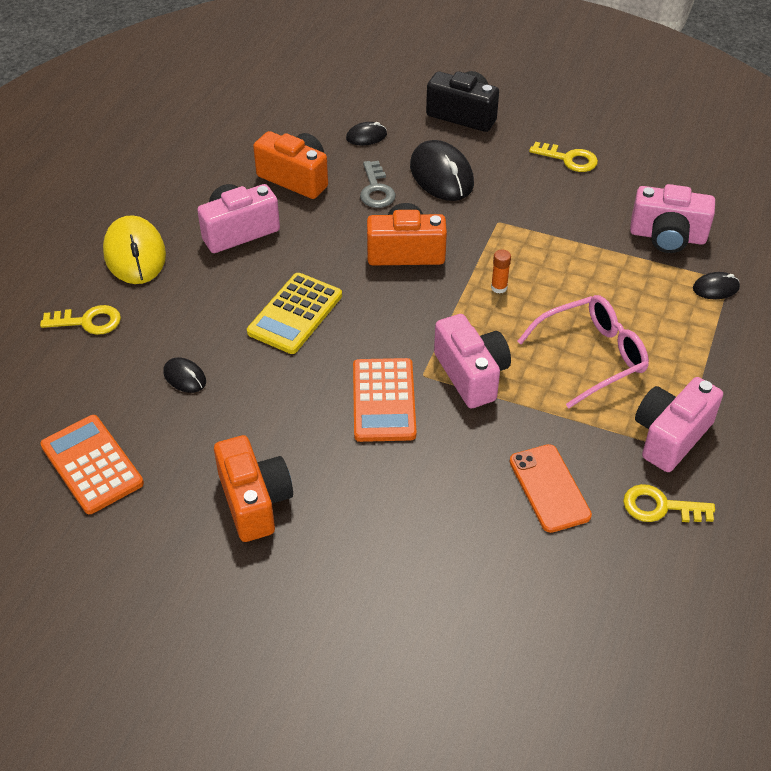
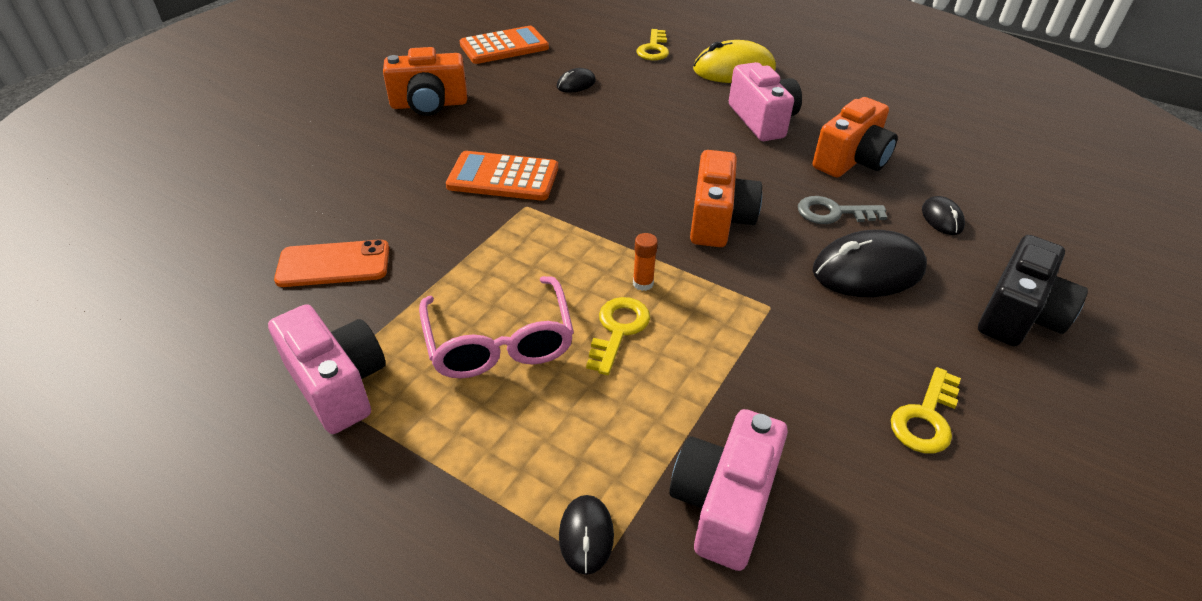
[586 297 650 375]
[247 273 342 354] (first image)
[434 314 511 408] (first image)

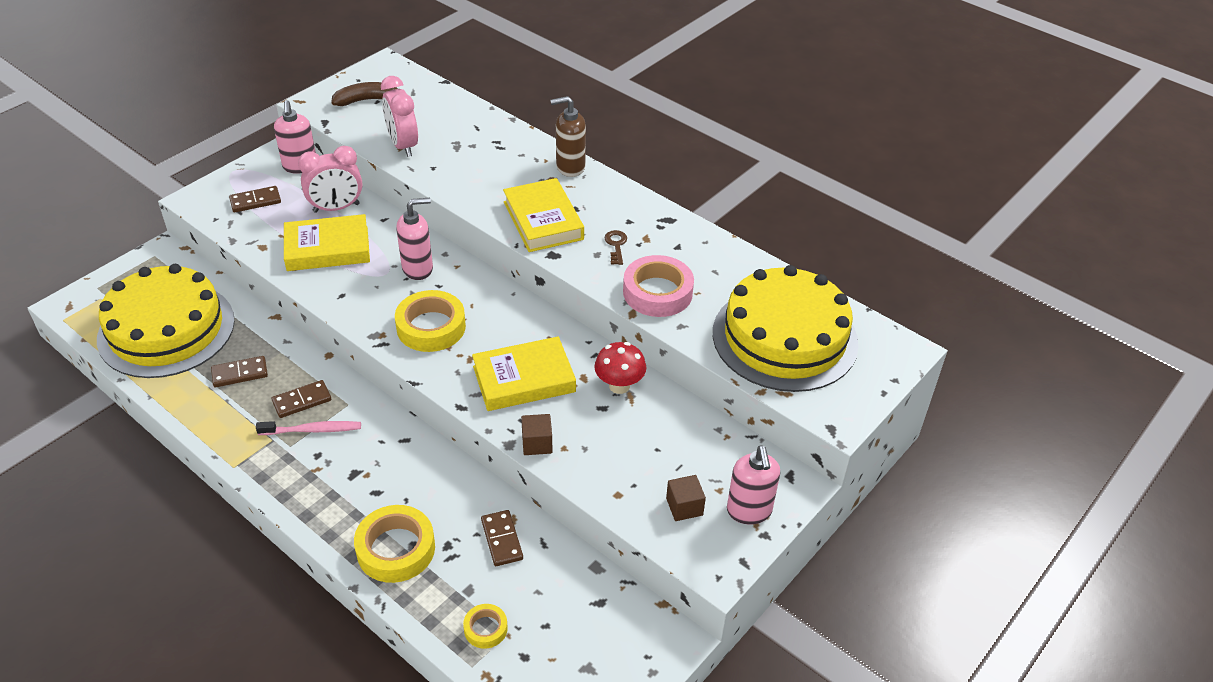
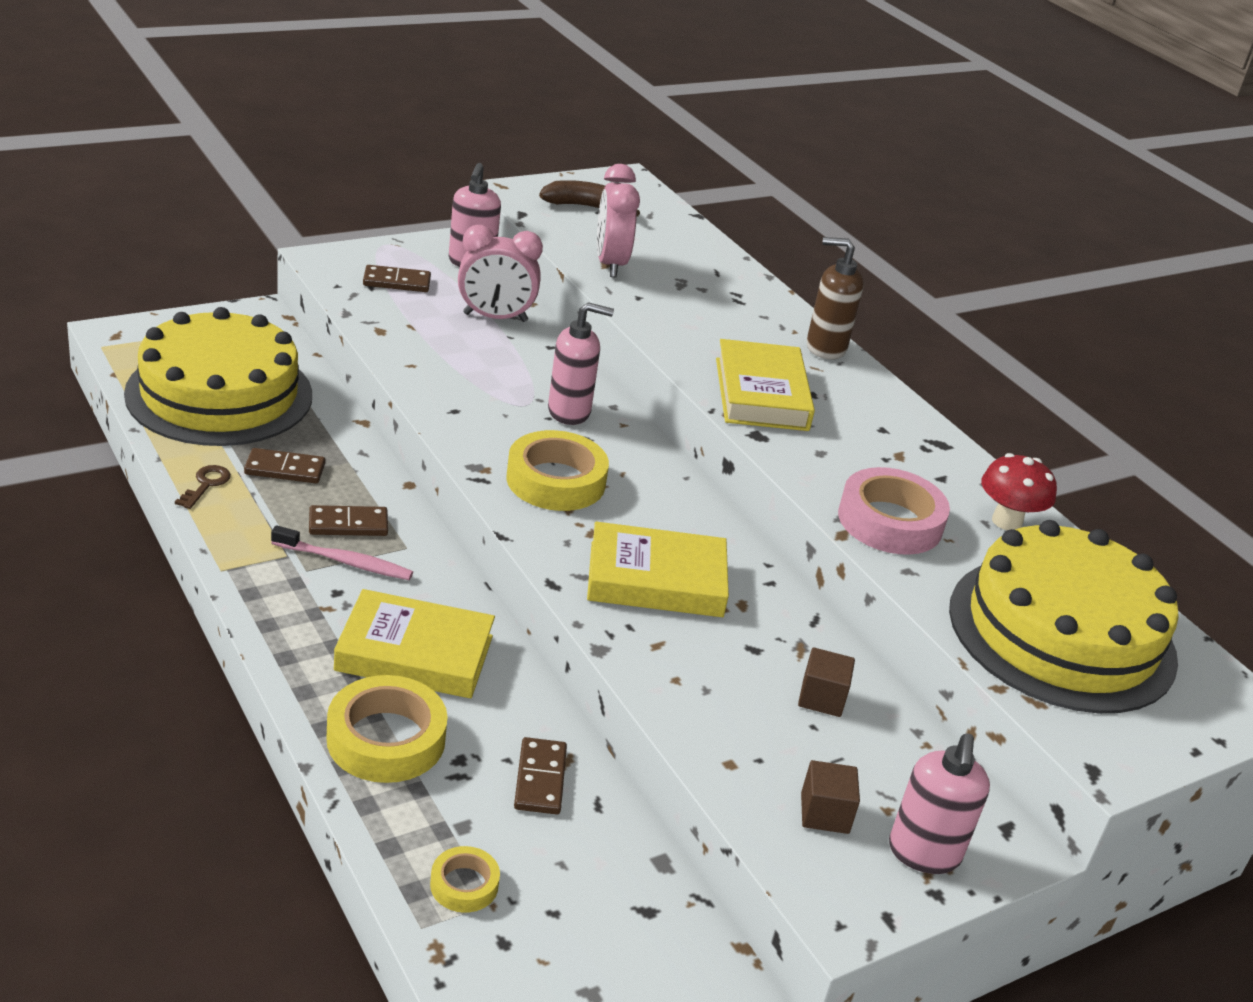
[175 465 231 509]
[334 589 495 698]
[798 647 855 717]
[981 453 1057 530]

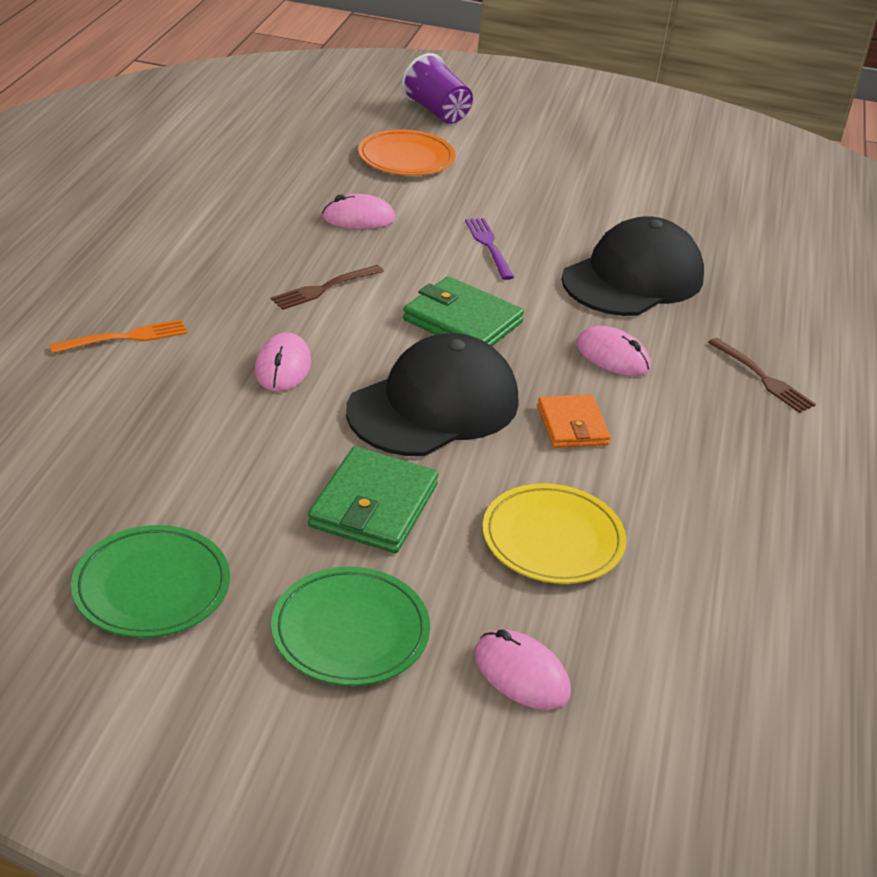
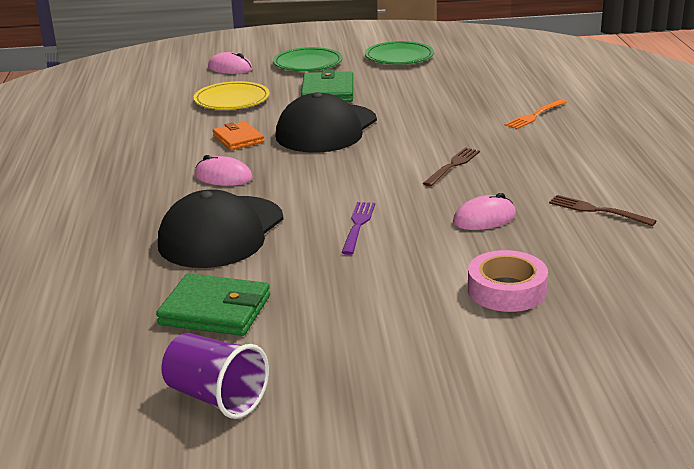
[156 273 270 336]
[161 333 269 419]
[341 202 375 255]
[468 250 548 312]
[549 195 656 226]
[255 332 311 392] (first image)

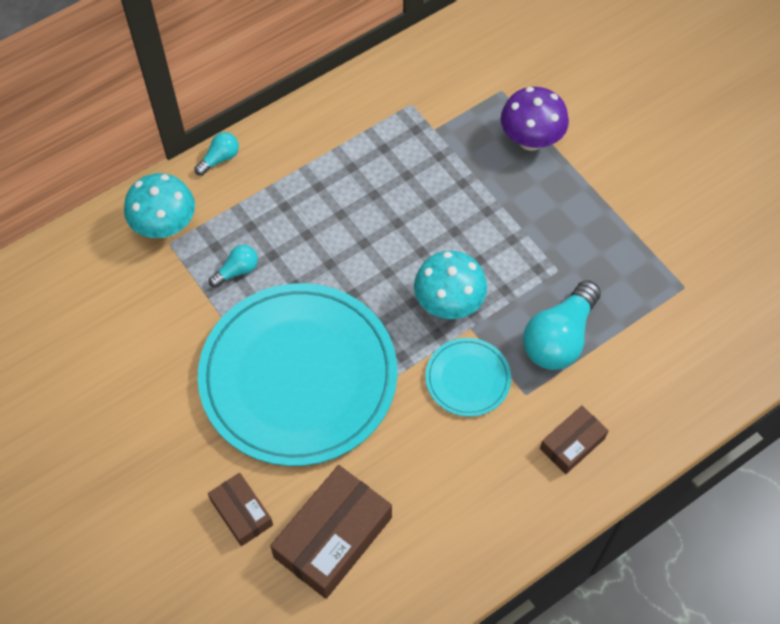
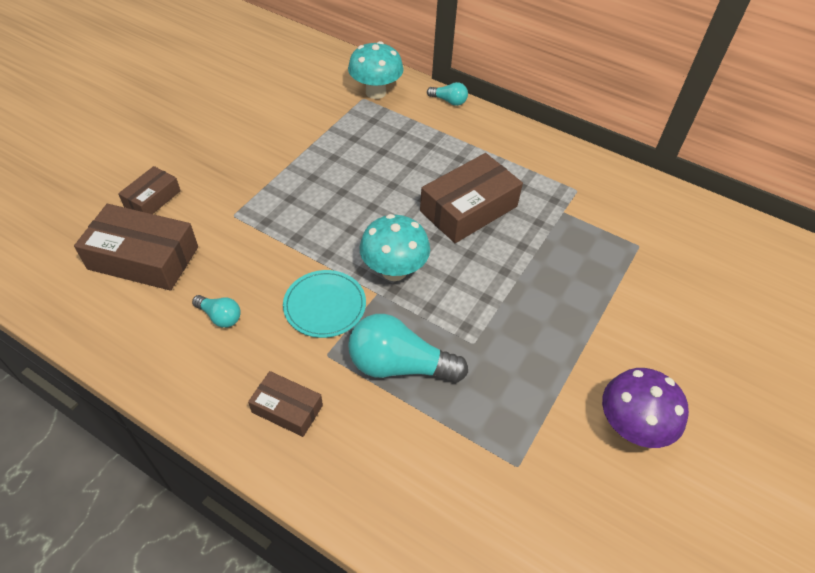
[192 295 241 328]
[420 153 523 243]
[602 368 689 448]
[198 283 397 466] (first image)

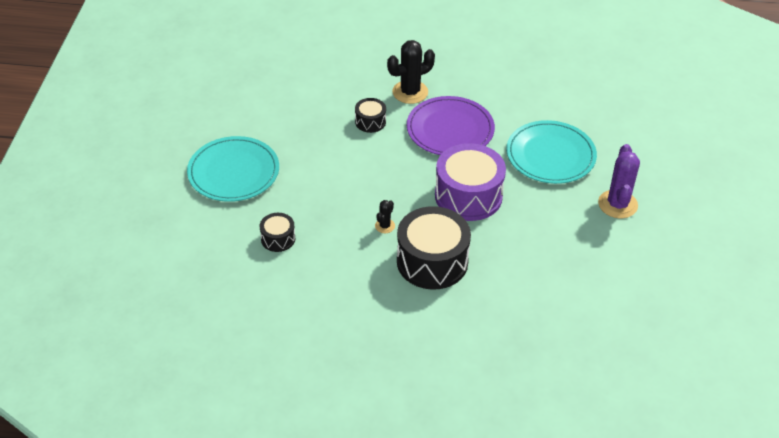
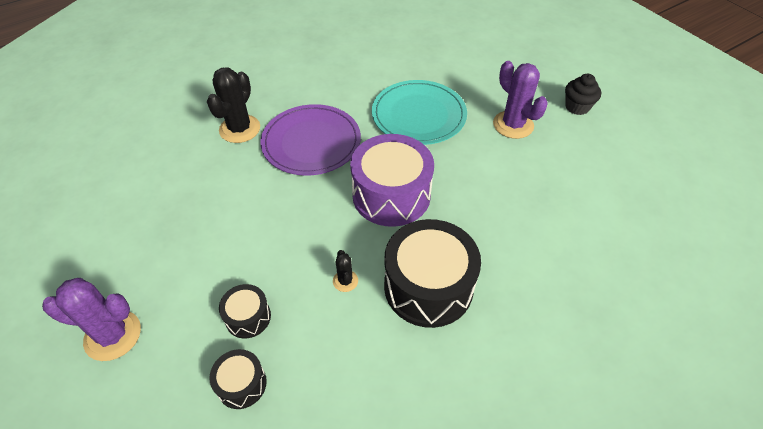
[42 278 141 361]
[219 284 271 339]
[565 74 601 115]

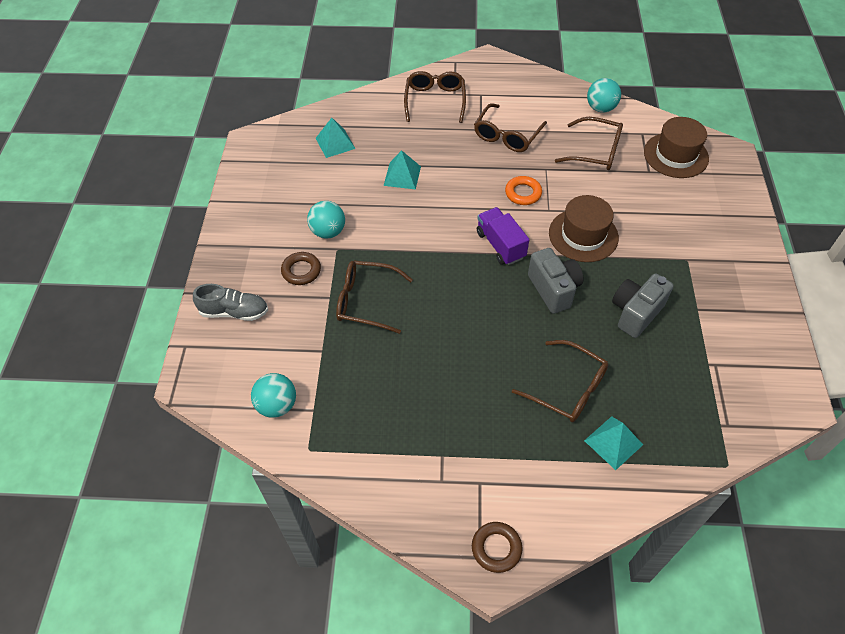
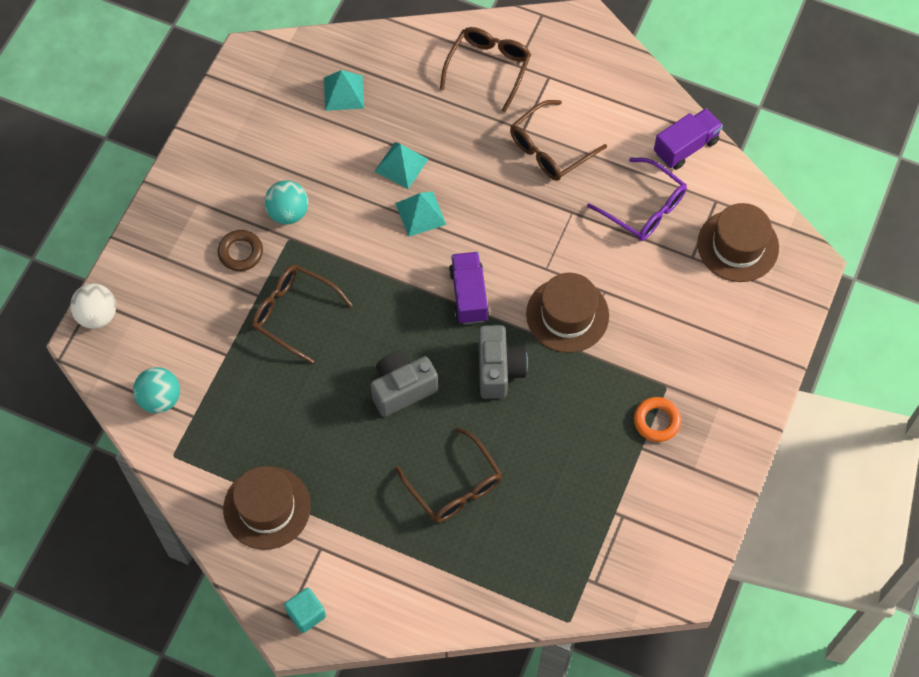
[70 284 116 329]
[223 466 311 550]
[284 588 326 633]
[370 351 438 417]
[395 192 446 237]
[587 158 687 241]
[634 397 681 442]
[654 108 723 170]
[193 284 268 321] (first image)

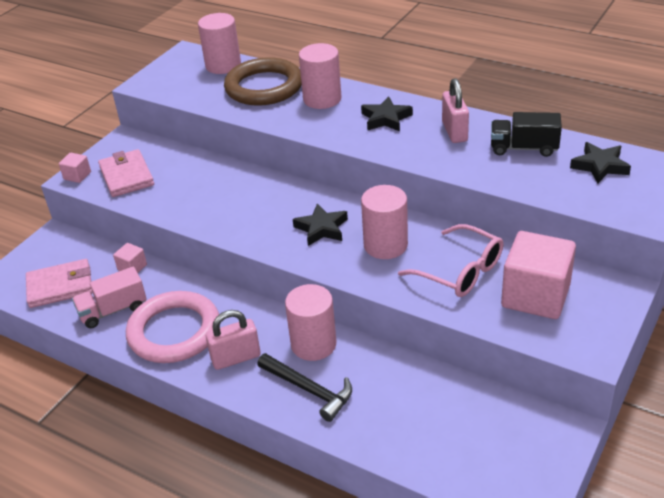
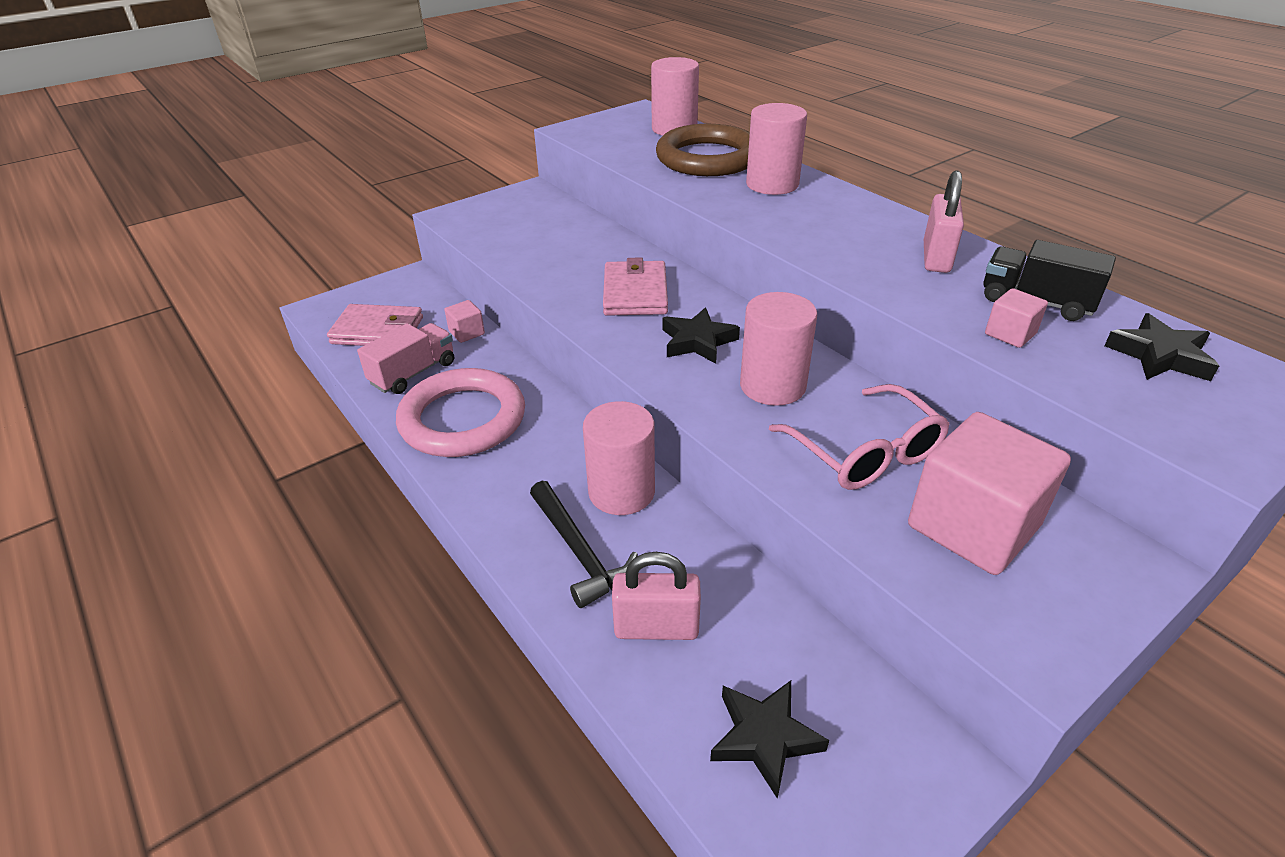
[357 323 454 394]
[603 257 668 316]
[612 552 701 640]
[710 680 829 799]
[985 288 1048 348]

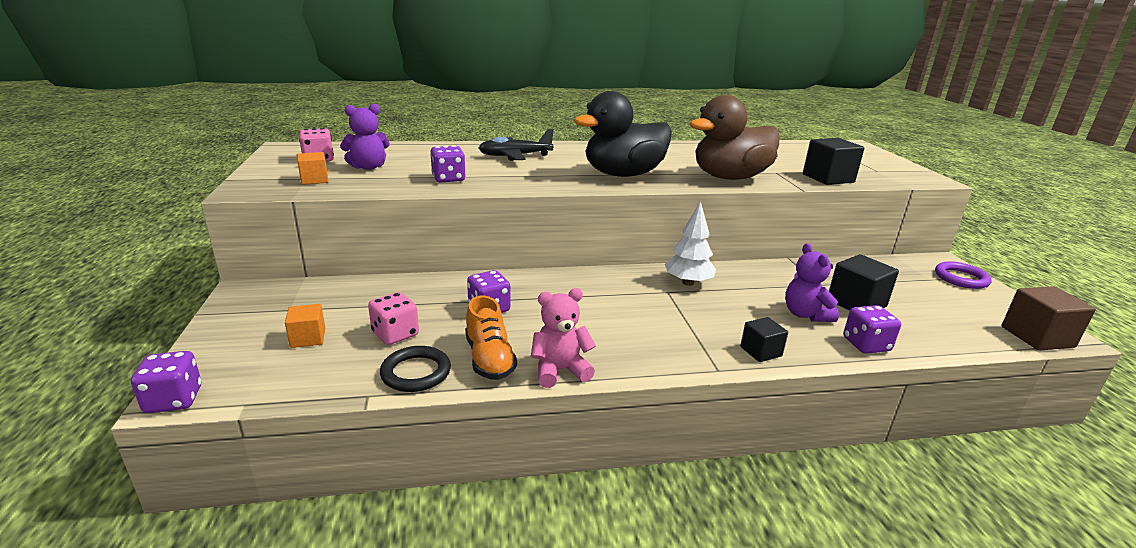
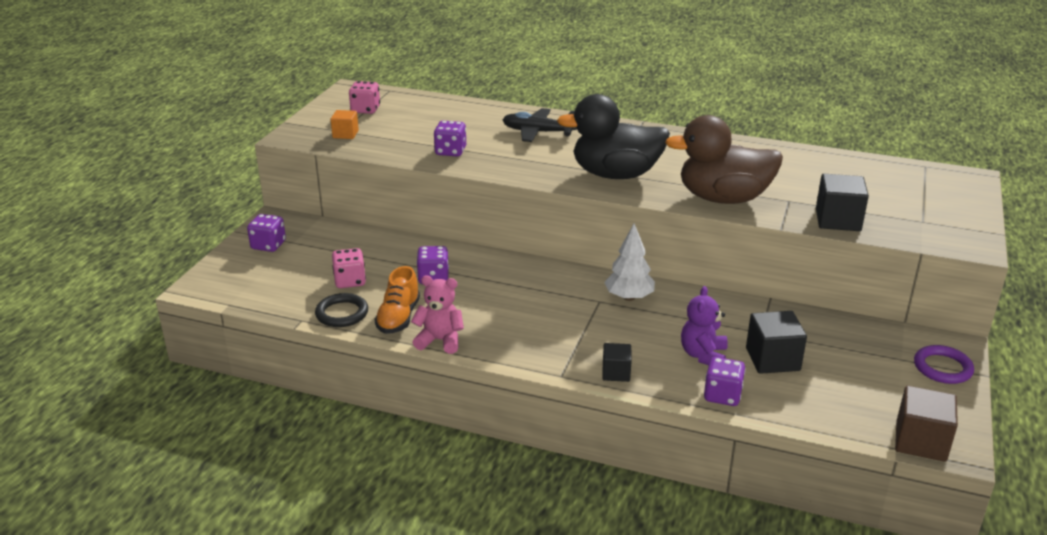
[247 214 286 252]
[285 304 325 348] (first image)
[340 104 390 170] (first image)

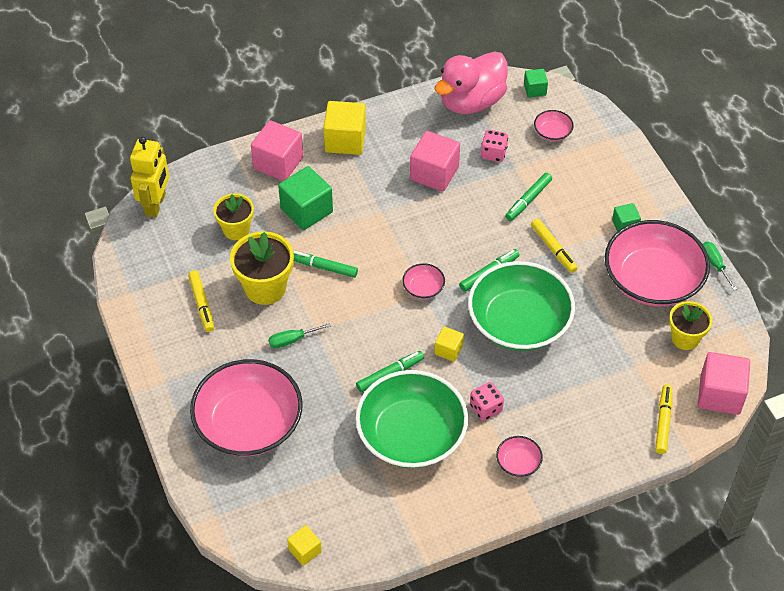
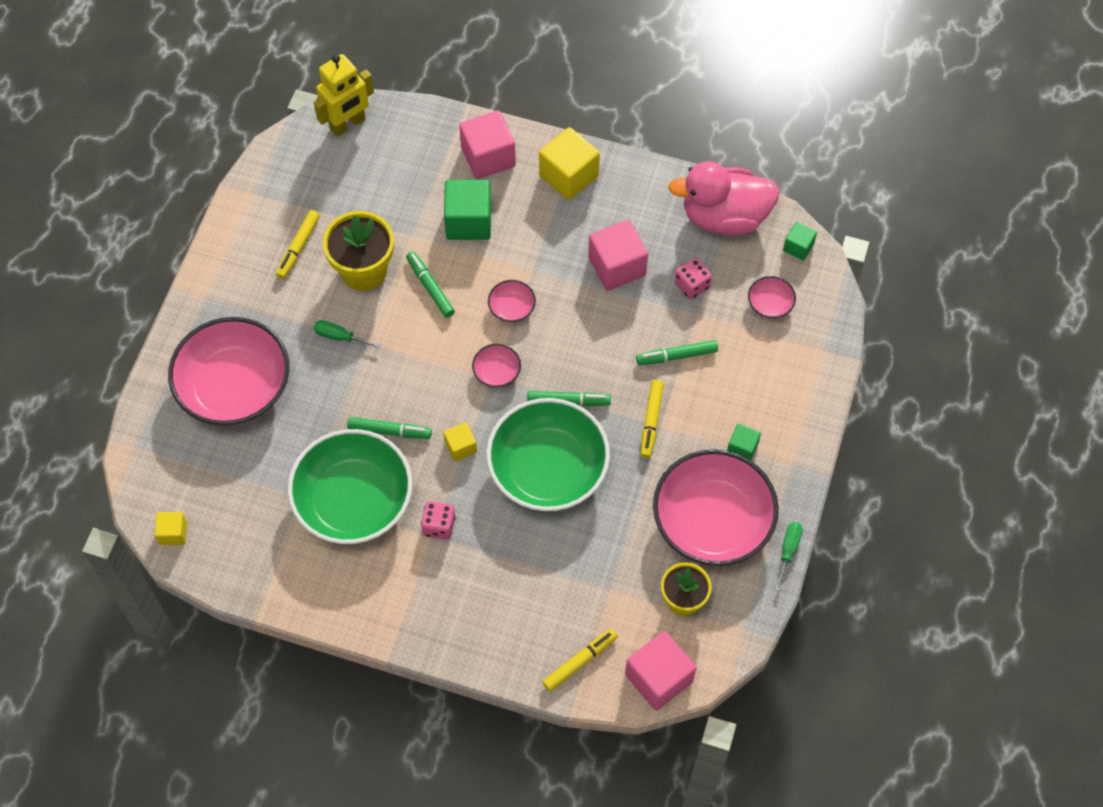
[488 280 536 322]
[214 193 254 240] (first image)

